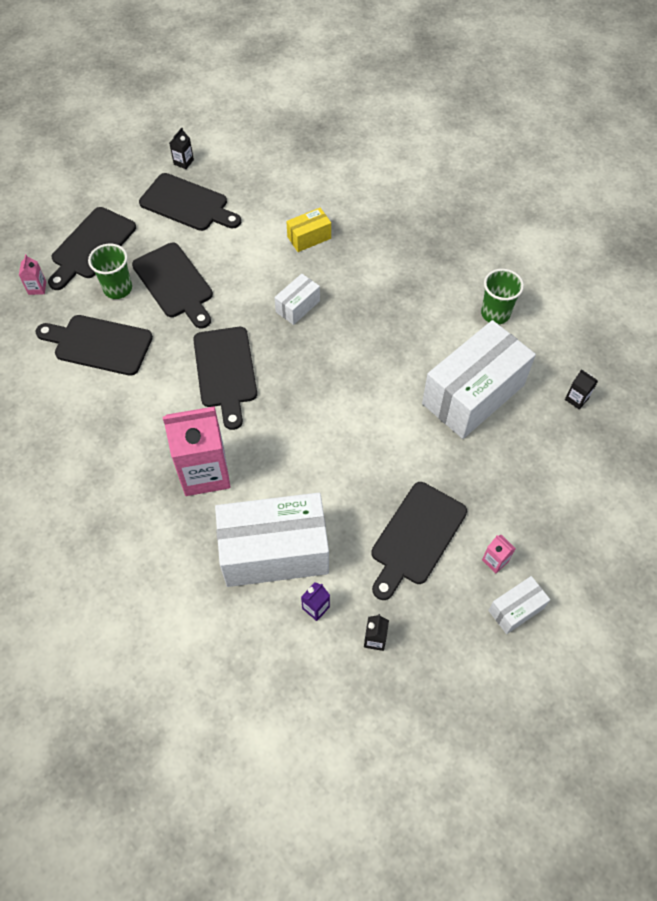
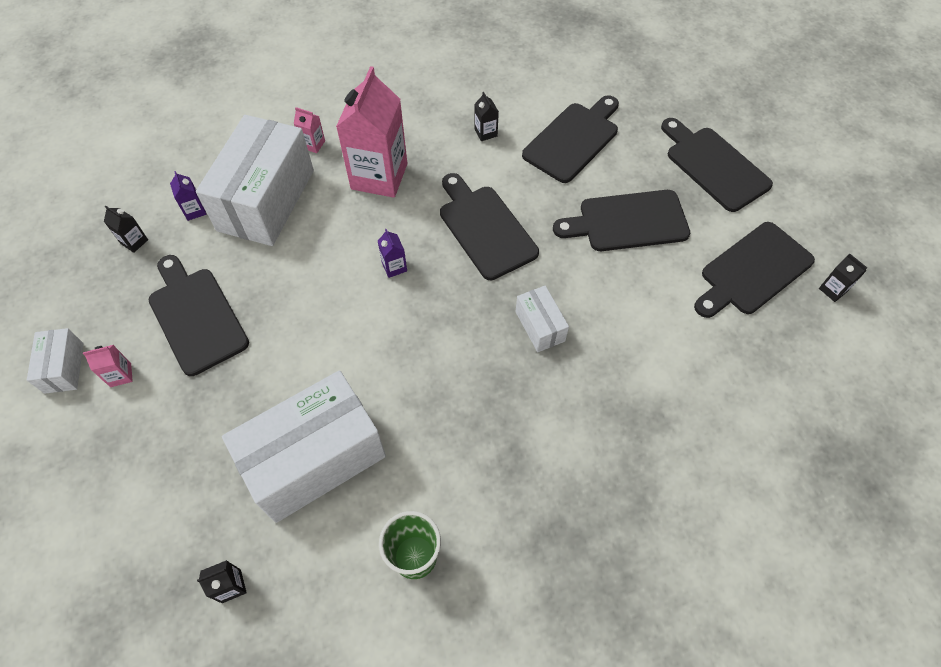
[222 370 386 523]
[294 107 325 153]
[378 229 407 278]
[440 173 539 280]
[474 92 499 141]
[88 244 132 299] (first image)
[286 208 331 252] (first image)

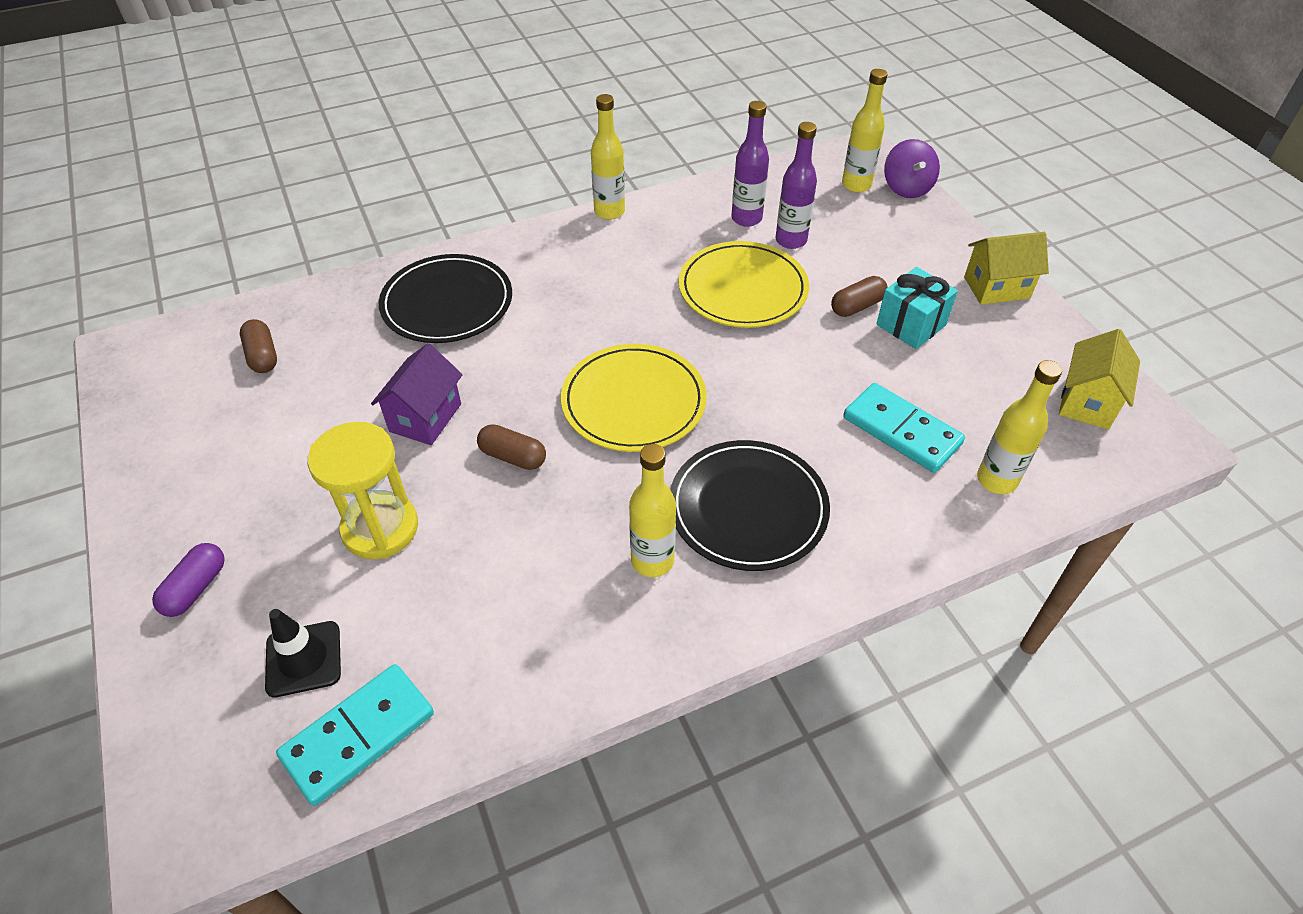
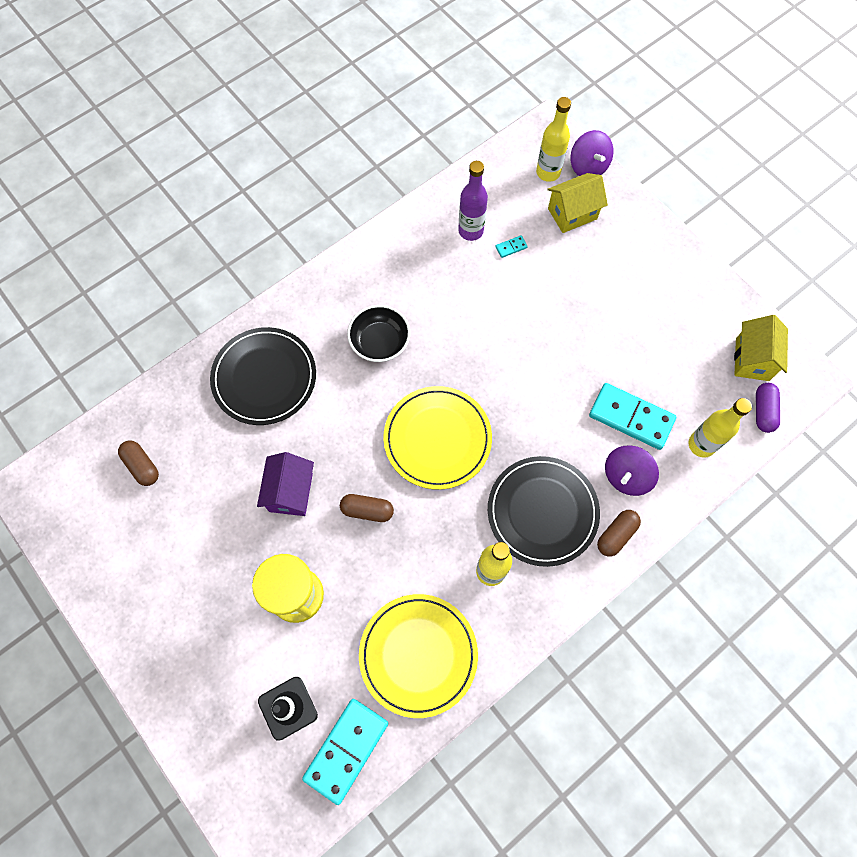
[347 305 410 362]
[359 594 478 718]
[496 235 528 258]
[548 173 608 233]
[597 510 641 557]
[605 445 659 496]
[756 383 780 433]
[591 94 625 220] (first image)
[876 267 958 349] (first image)

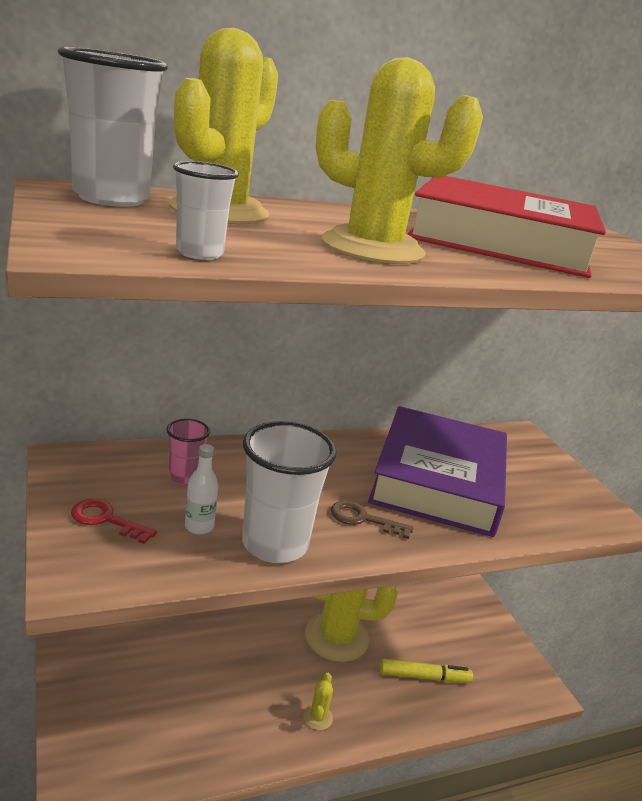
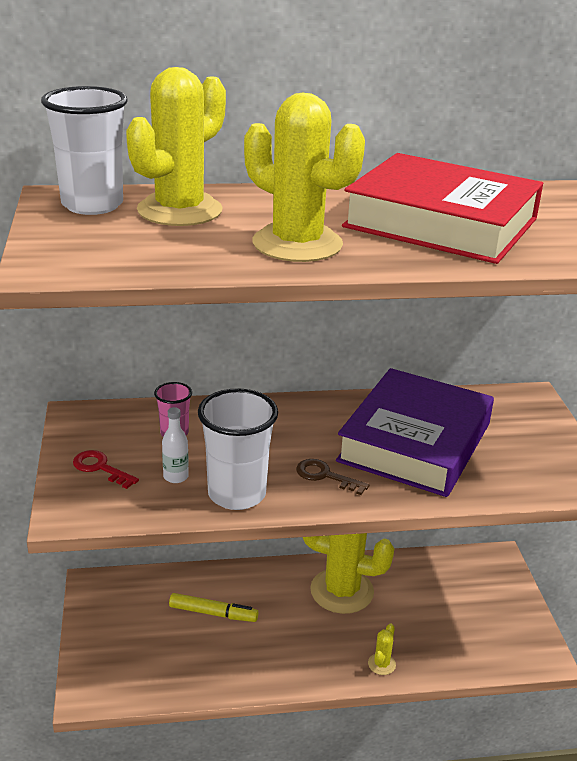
[169 593 259 622]
[368 624 396 675]
[173 161 239 260] (first image)

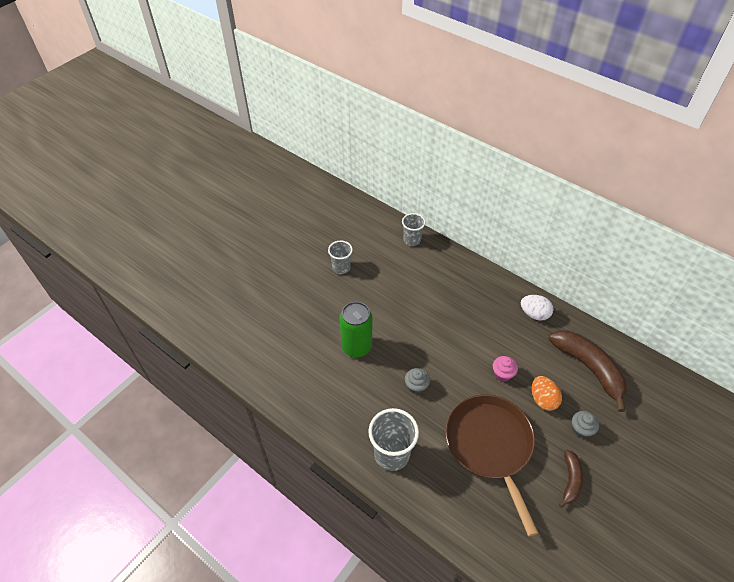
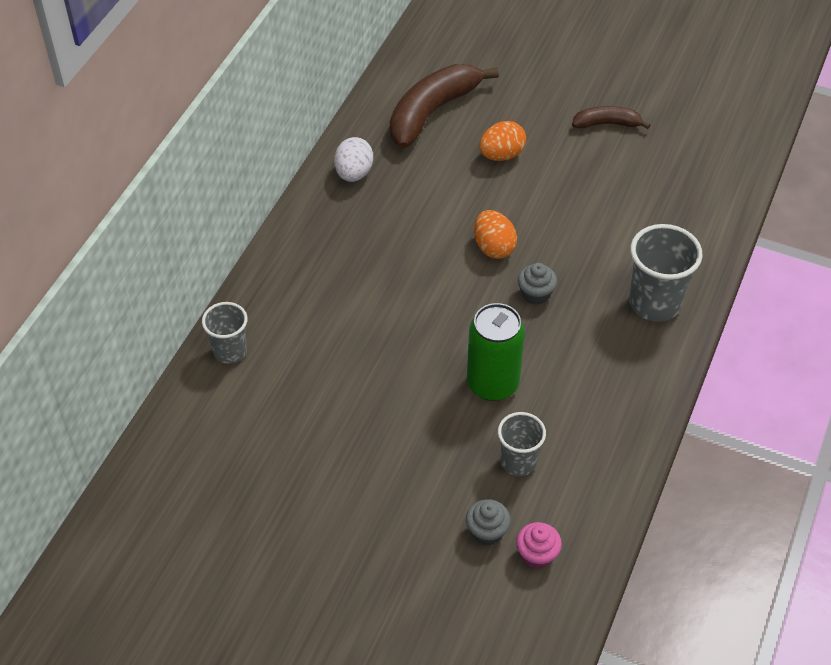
[466 499 511 546]
[474 210 517 259]
[498 412 546 476]
[516 522 562 569]
[445 395 538 536] (first image)

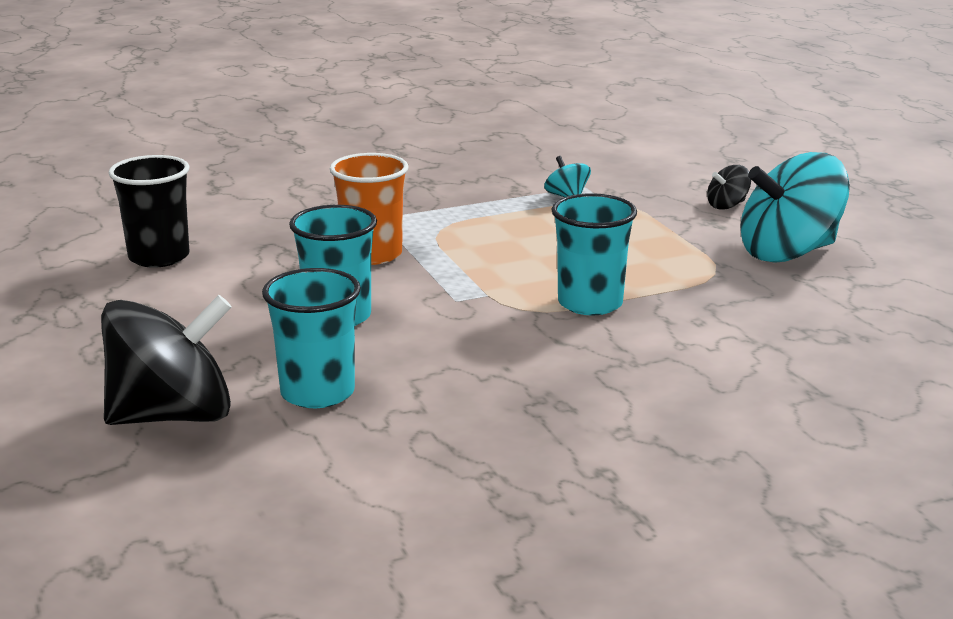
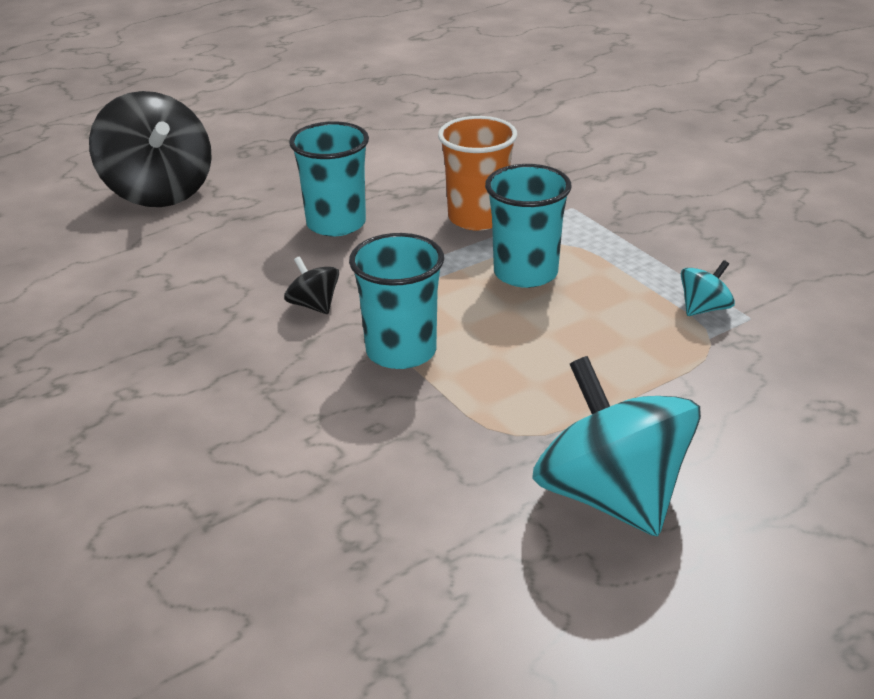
[284 256 339 314]
[485 164 572 288]
[109 155 190 268] (first image)

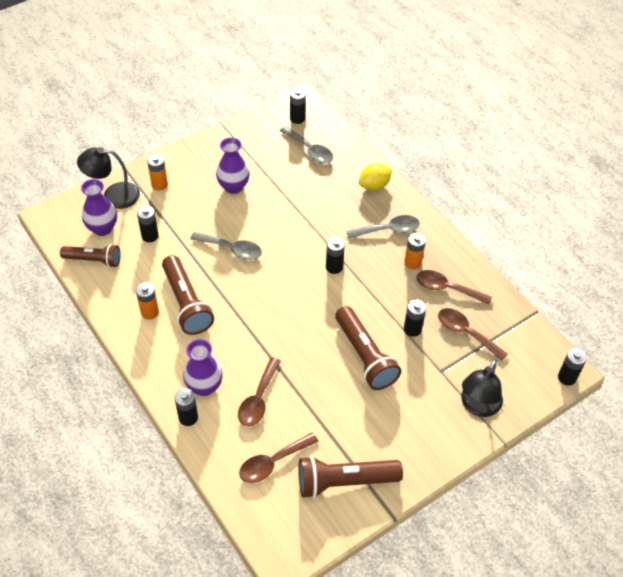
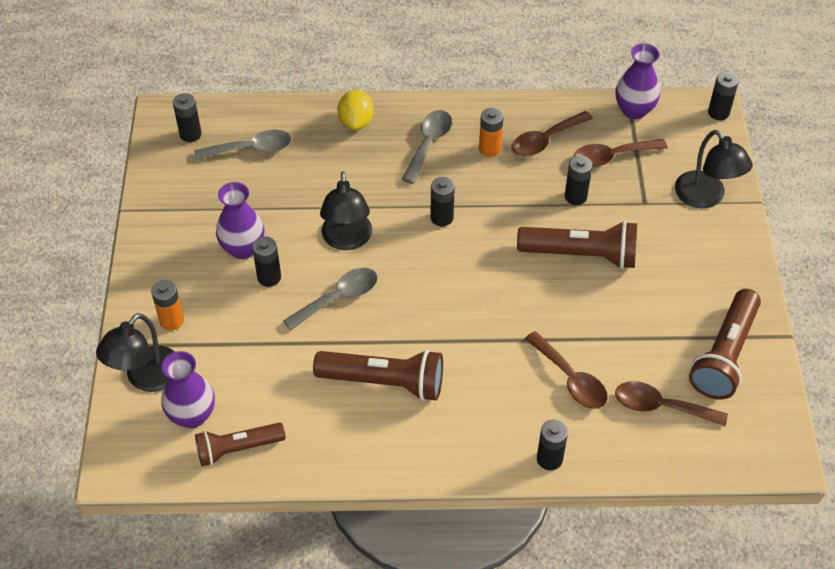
[195 423 286 466]
[252 236 281 287]
[320 172 372 250]
[615 381 728 426]
[616 43 660 119]
[136 282 159 320] (first image)

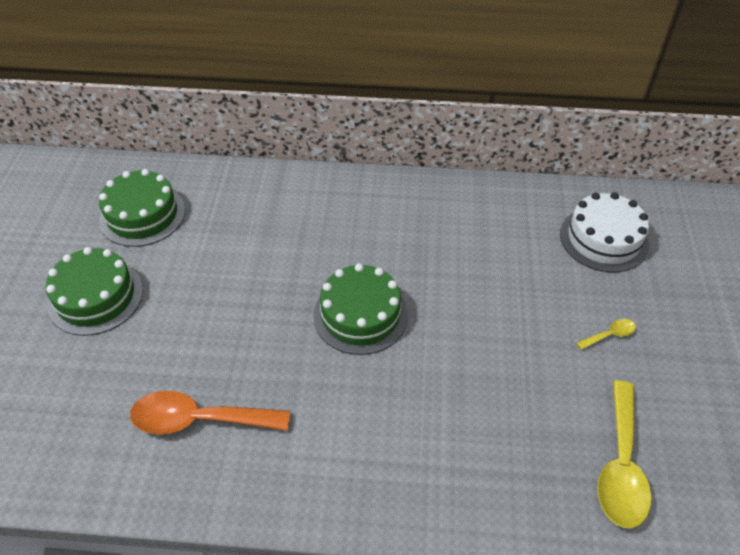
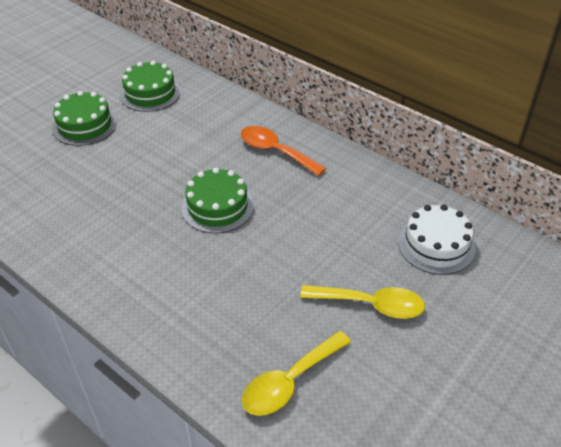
[241 126 326 176]
[300 285 425 319]

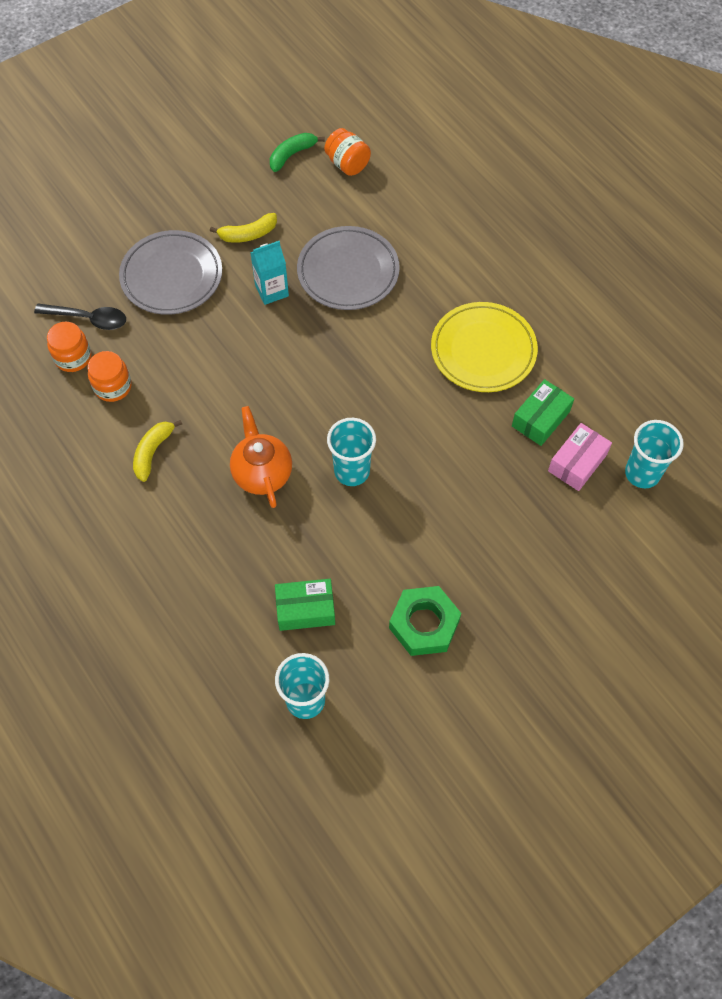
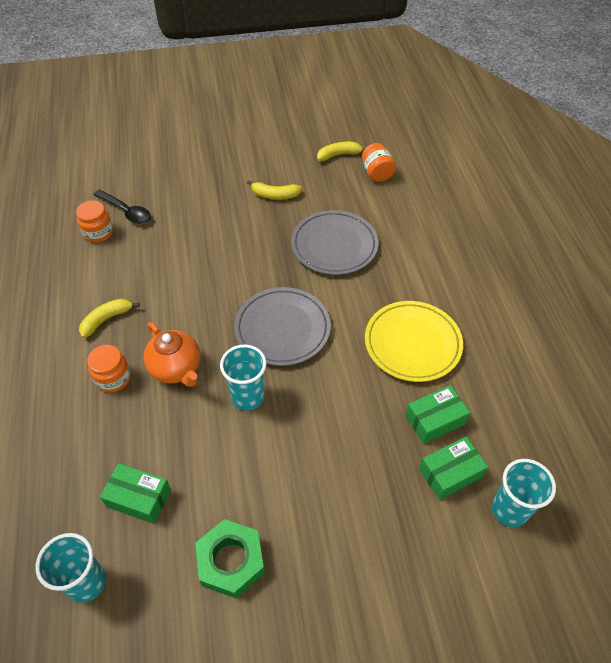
[87 345 131 393]
[143 322 200 387]
[234 287 331 366]
[317 142 365 161]
[419 437 488 500]
[250 241 289 305] (first image)

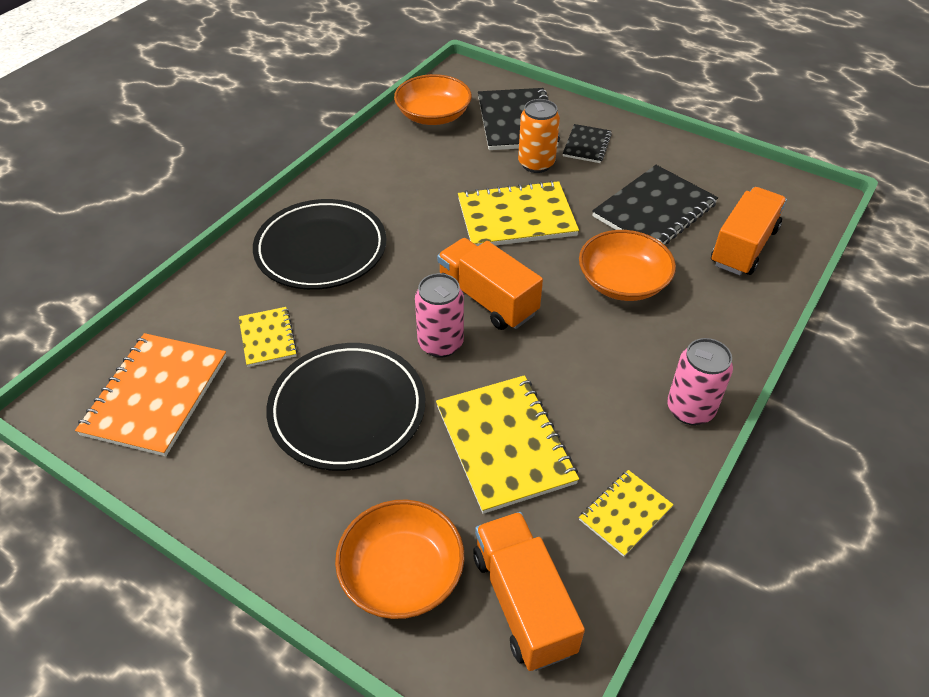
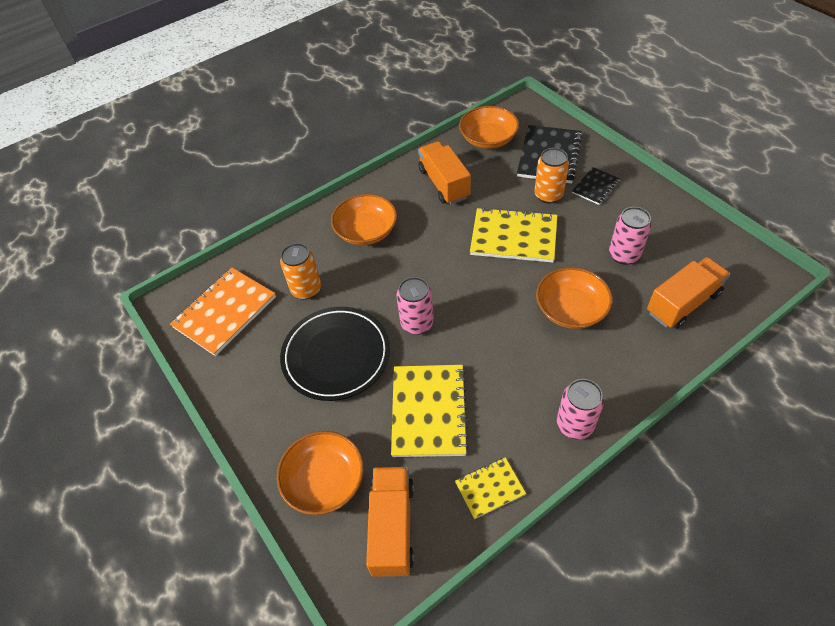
[280 243 321 300]
[331 194 397 245]
[418 141 471 205]
[609 207 651 265]

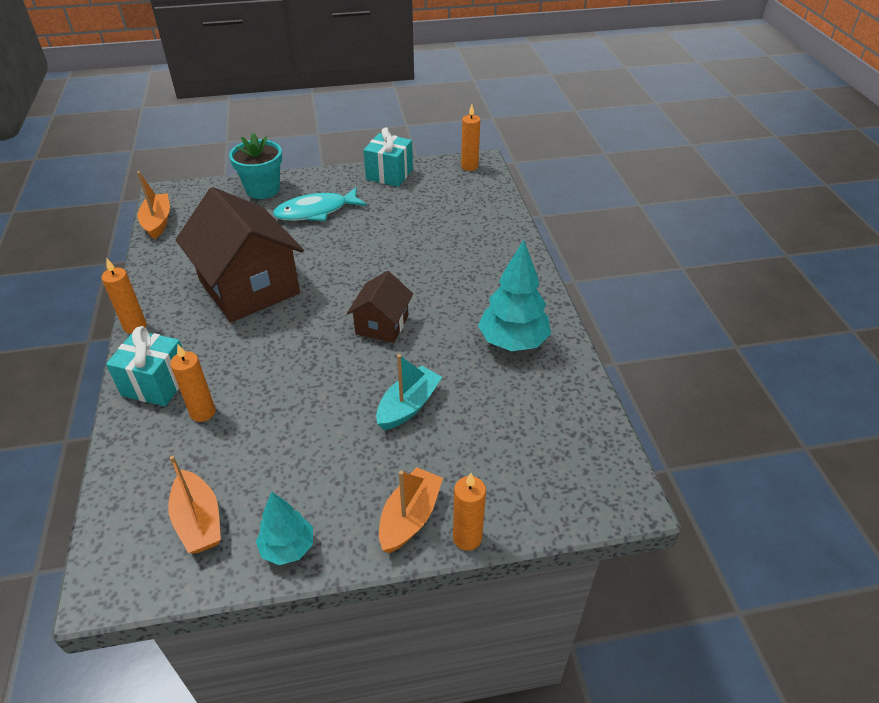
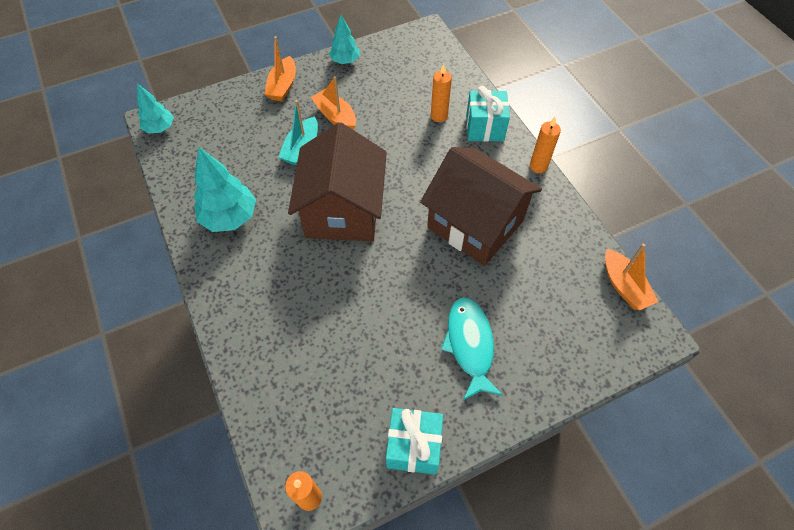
[137 83 174 134]
[288 122 387 241]
[311 76 356 130]
[441 298 503 400]
[229 132 282 199] (first image)
[453 473 486 551] (first image)

